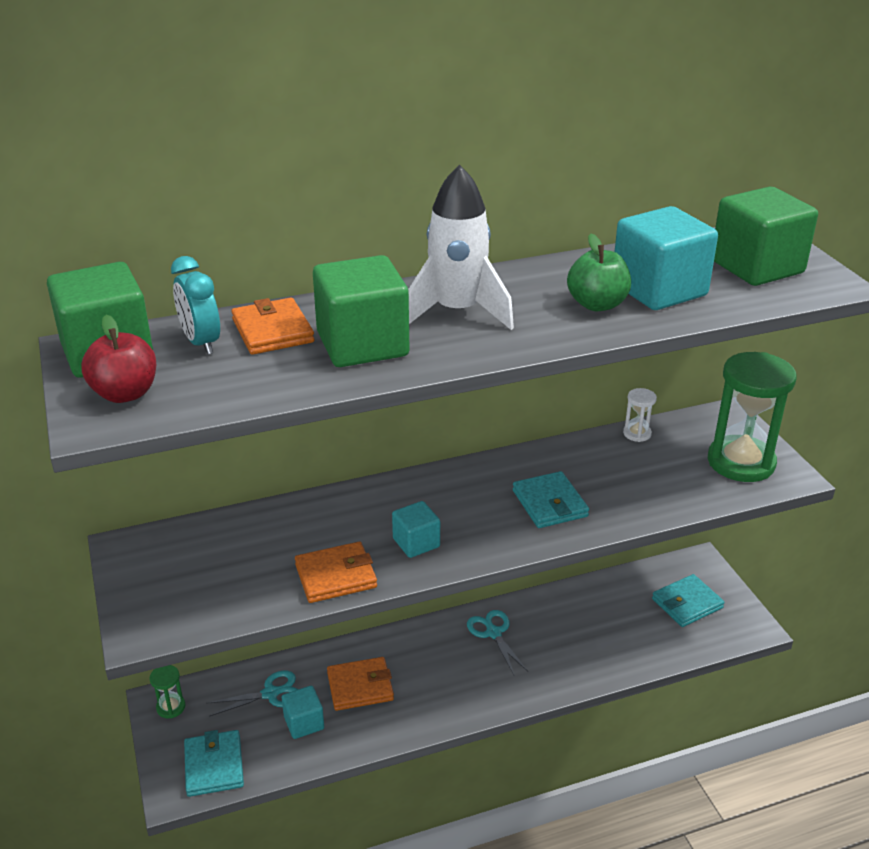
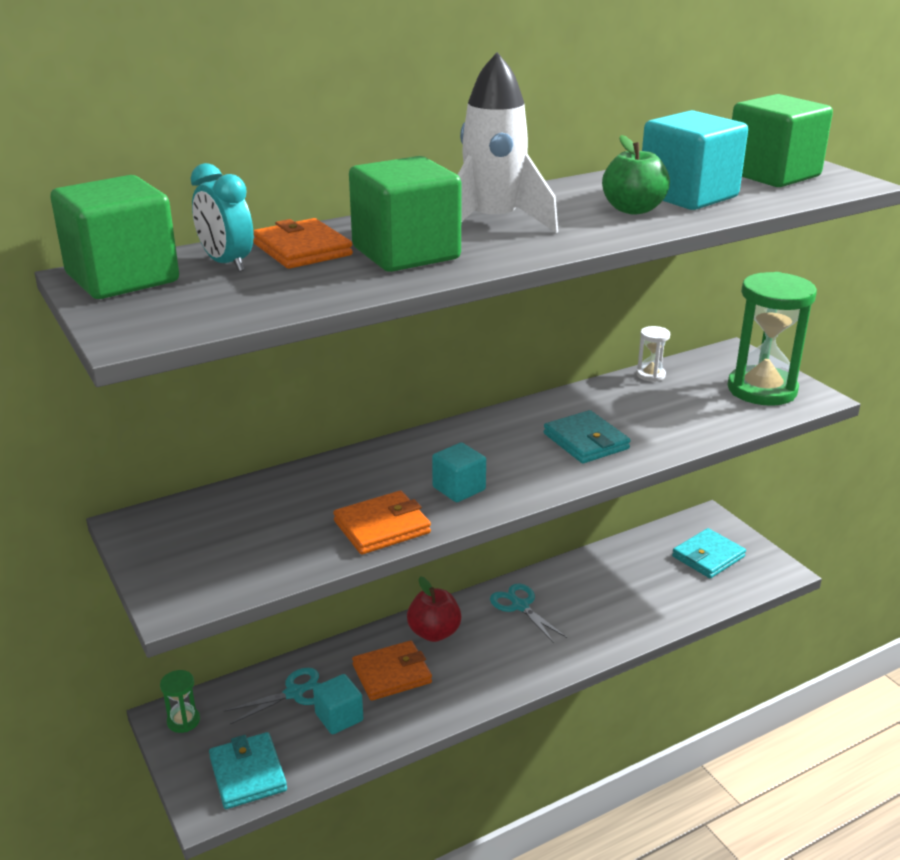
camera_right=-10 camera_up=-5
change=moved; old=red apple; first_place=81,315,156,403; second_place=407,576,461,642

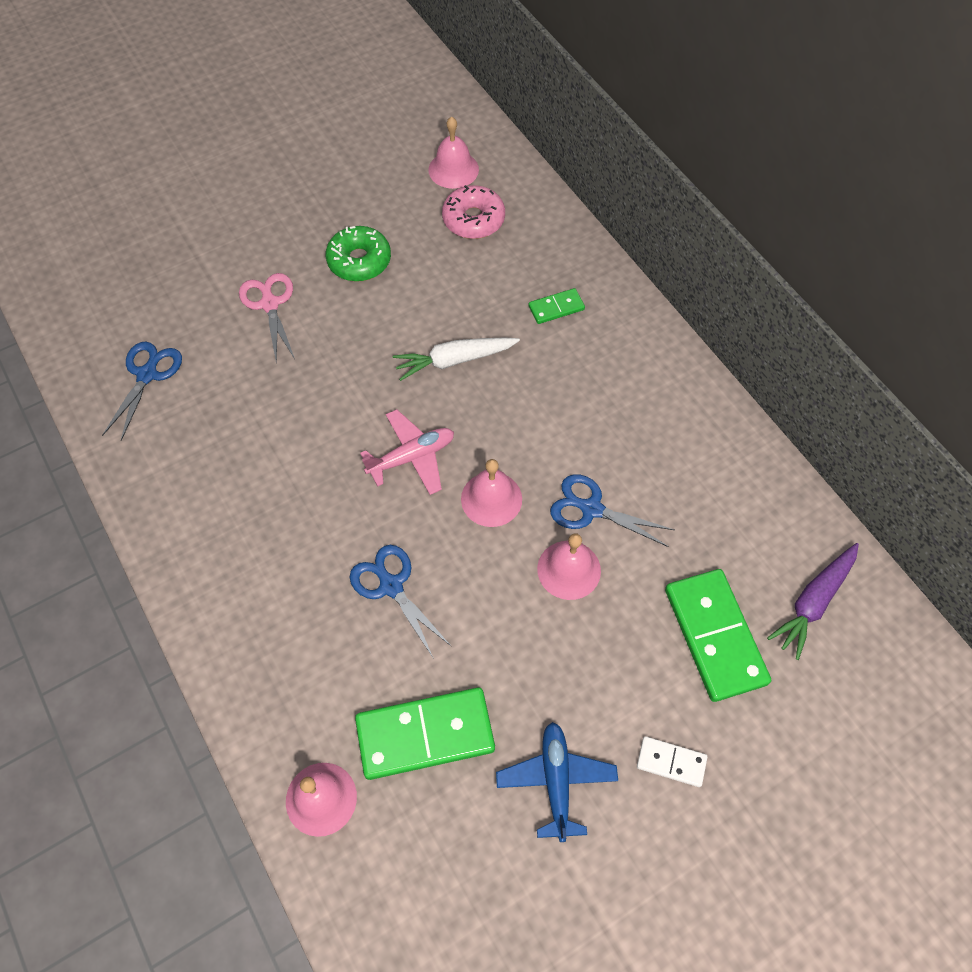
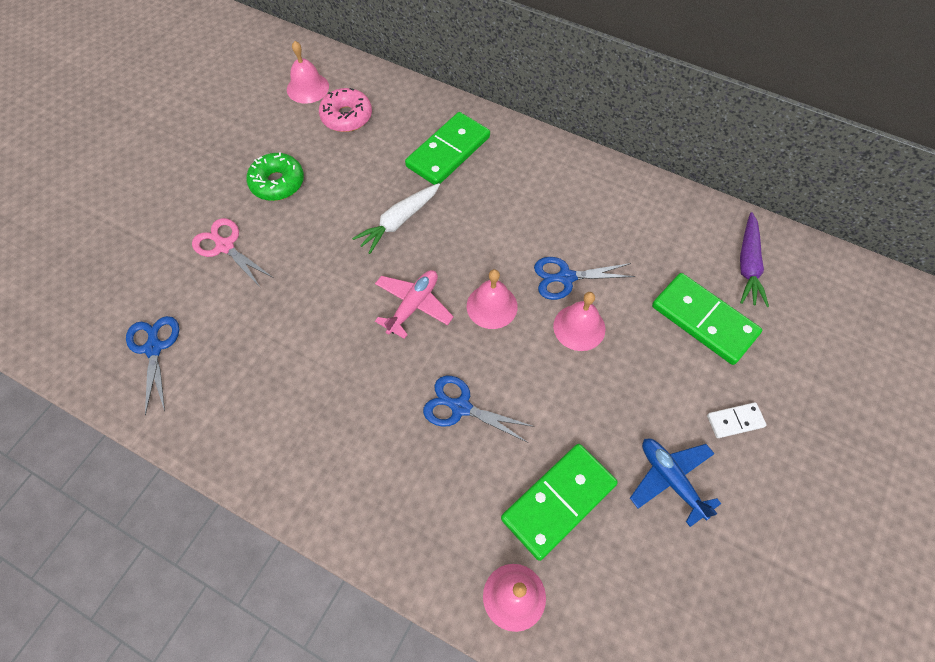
camera_right=-30 camera_up=0
change=resized; old=green domino; first_place=529,288,585,324; second_place=405,112,490,185; factor=2.02

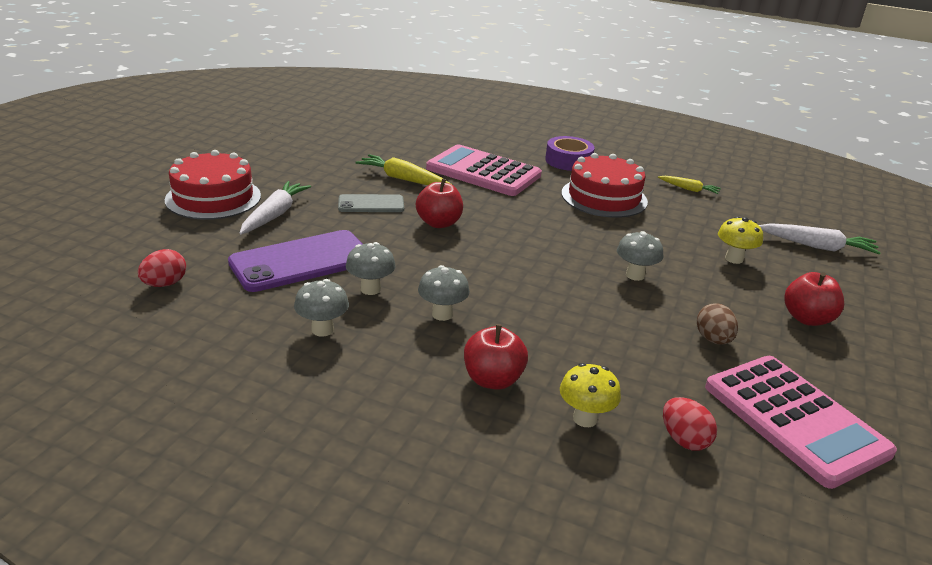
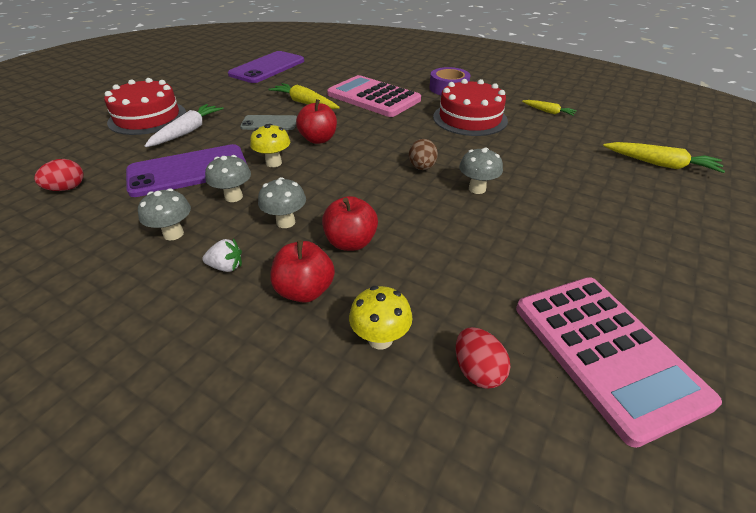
camera_right=10 camera_up=10
change=added; new=white strawberry; second_place=203,238,242,272
change=added; new=purple phone; second_place=228,51,304,83
change=moved; old=brown egg; first_place=697,303,738,345; second_place=409,139,438,170
change=moved; old=yellow mushroom; first_place=718,216,763,264; second_place=250,124,290,167
change=moved; old=red apple; first_place=784,272,844,326; second_place=322,196,378,251
change=recoloured; old=white carrot; new=yellow carrot; first_place=759,223,881,255; second_place=603,142,725,173

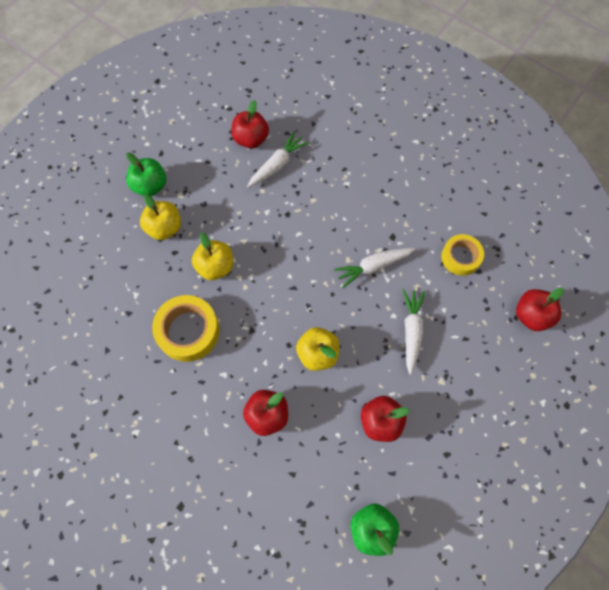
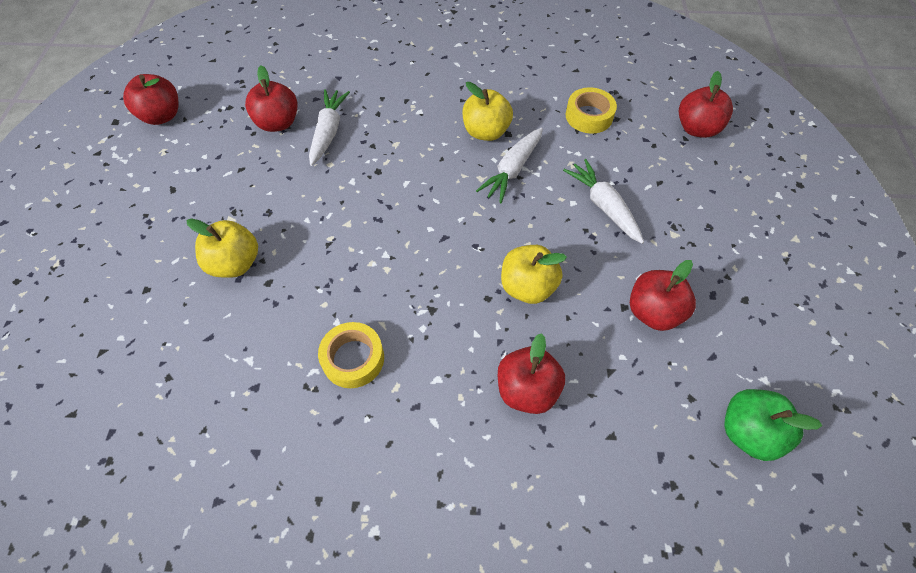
camera_right=-35 camera_up=-10
change=removed; old=green apple; first_place=126,153,166,196
change=added; new=red apple; second_place=123,74,178,125
change=moved; old=yellow apple; first_place=192,232,233,280; second_place=462,82,513,141
change=resized; old=yellow tape; first_place=152,295,220,362; second_place=318,322,384,388; factor=0.66

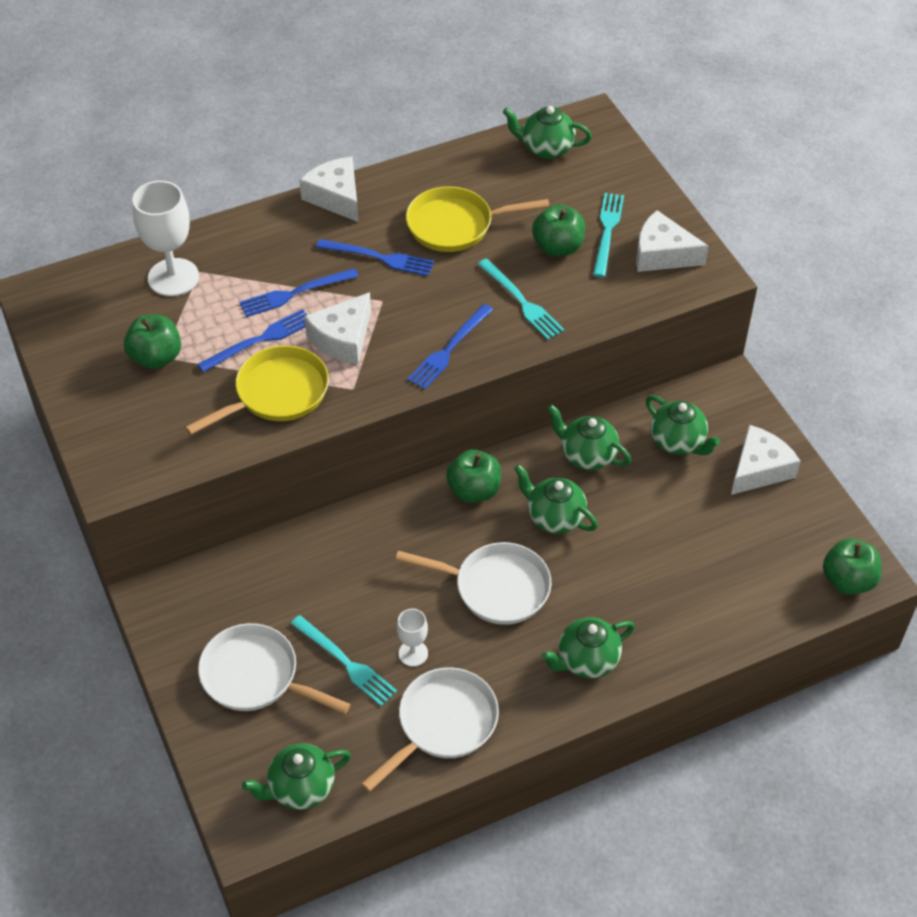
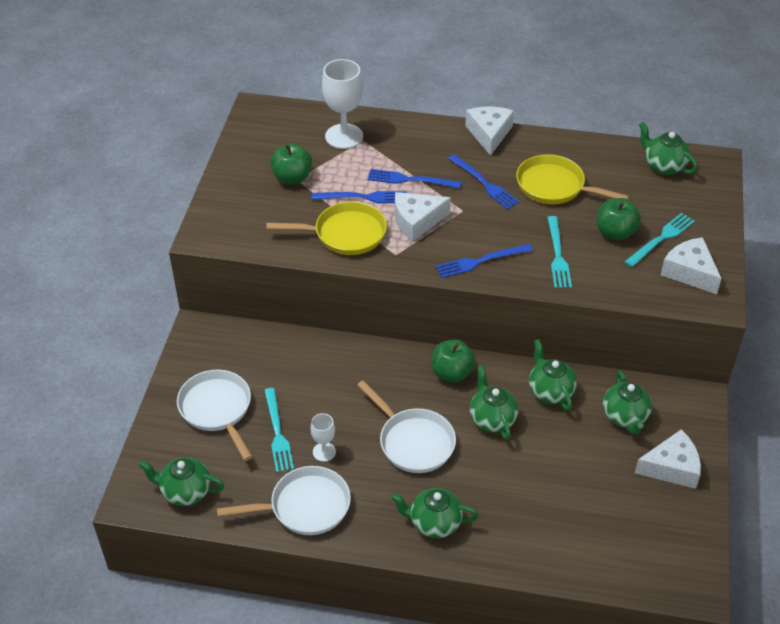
camera_right=35 camera_up=-5
change=removed; old=green apple; first_place=823,539,882,595

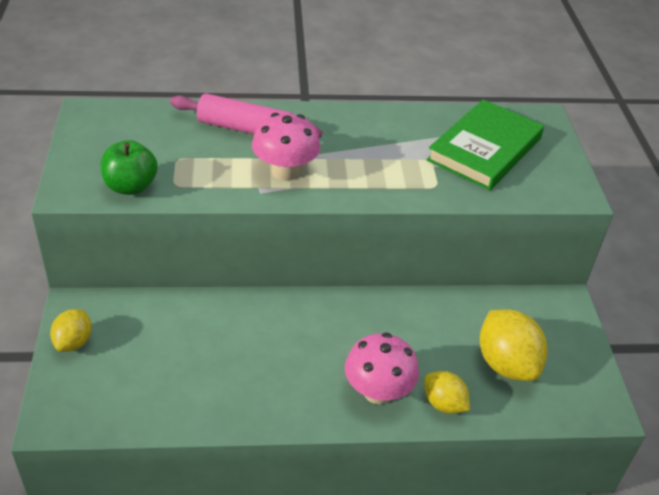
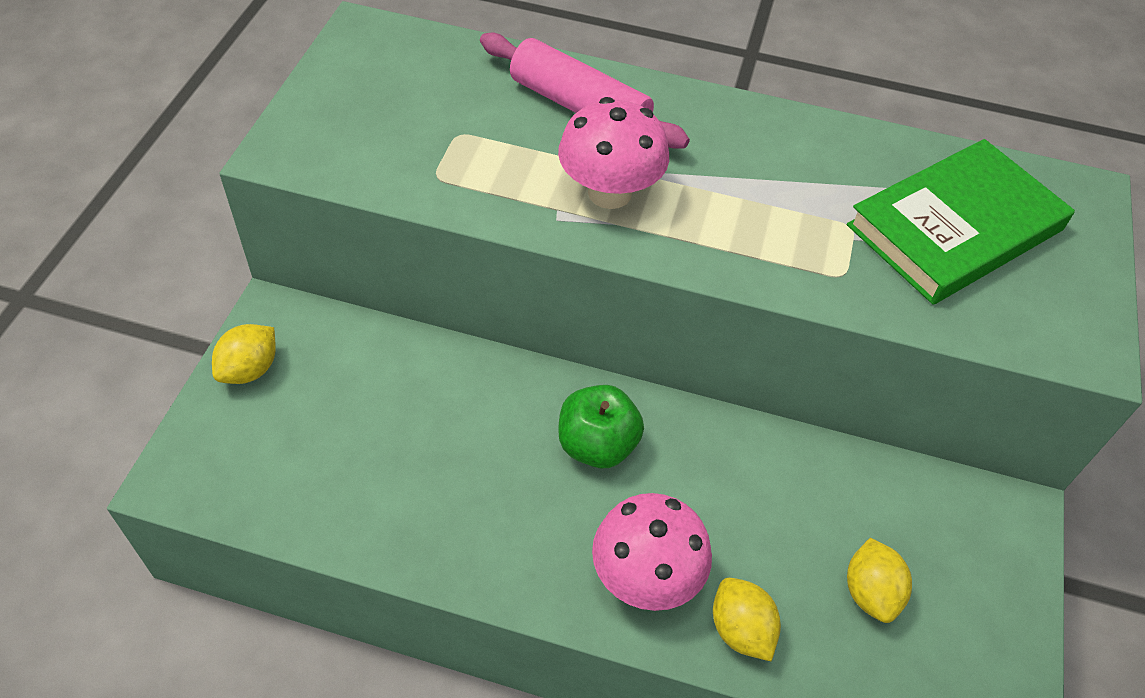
camera_right=20 camera_up=10
change=moved; old=green apple; first_place=100,140,158,195; second_place=558,385,644,468
change=resized; old=yellow lemon; first_place=480,309,547,381; second_place=847,538,912,623; factor=0.6

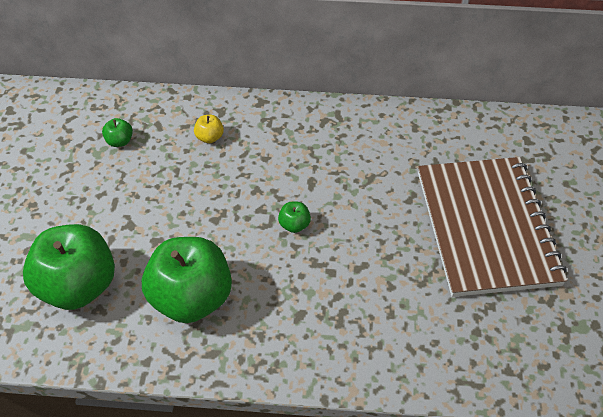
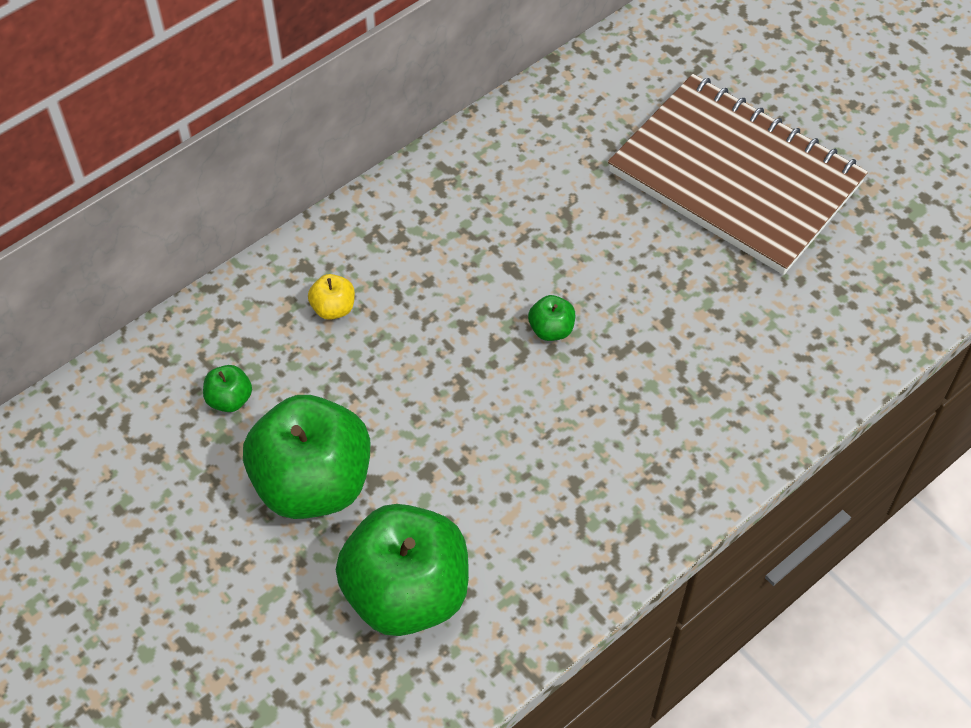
camera_right=-45 camera_up=5
change=moved; old=green apple; first_place=142,237,232,323; second_place=243,395,370,519

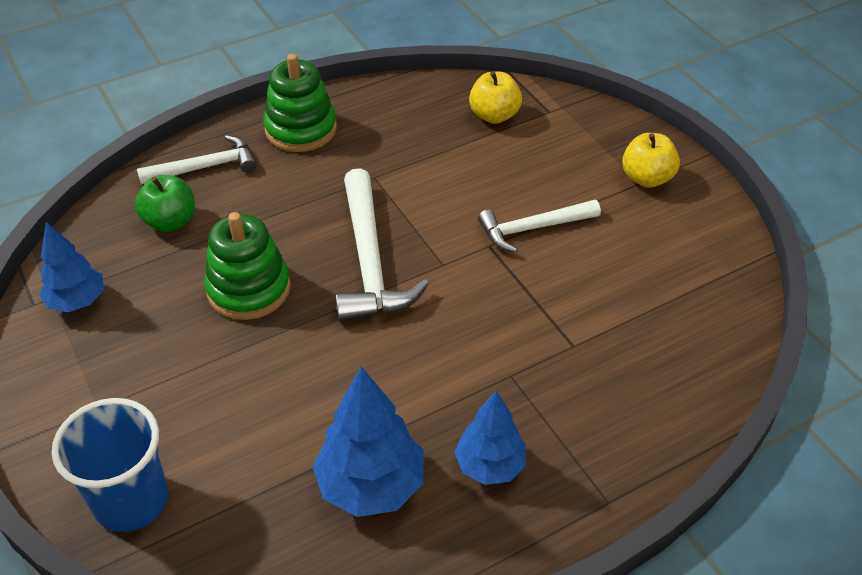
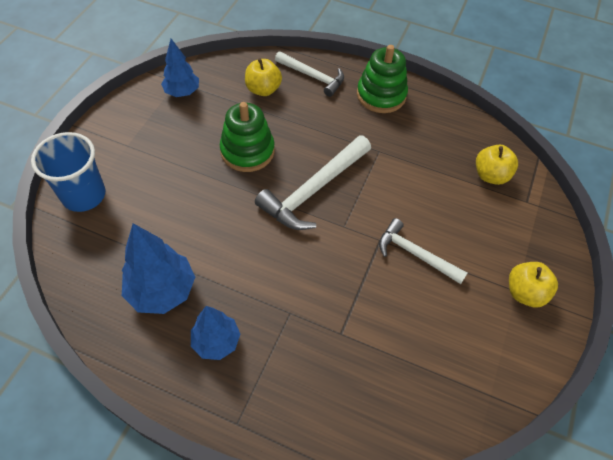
camera_right=50 camera_up=10
change=recoloured; old=green apple; new=yellow apple; first_place=135,175,195,232; second_place=245,58,282,96

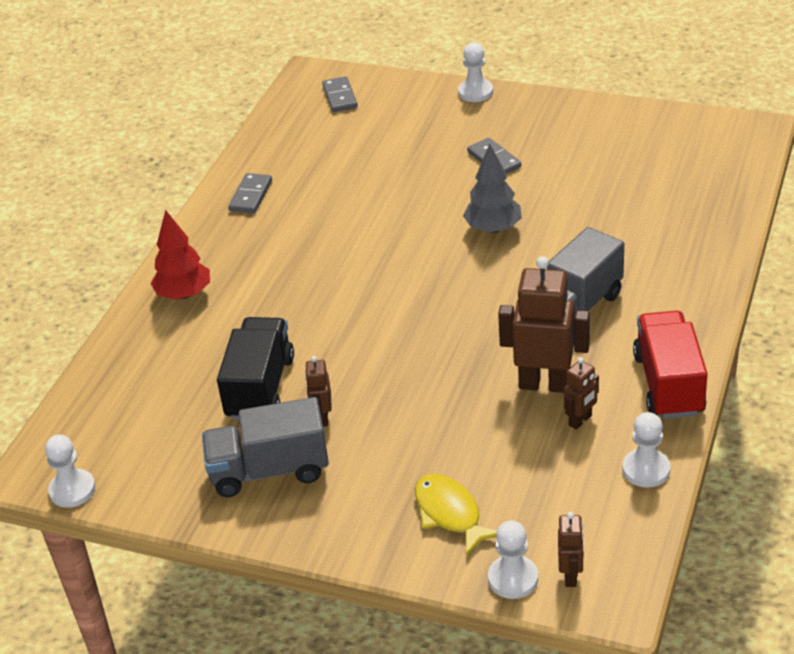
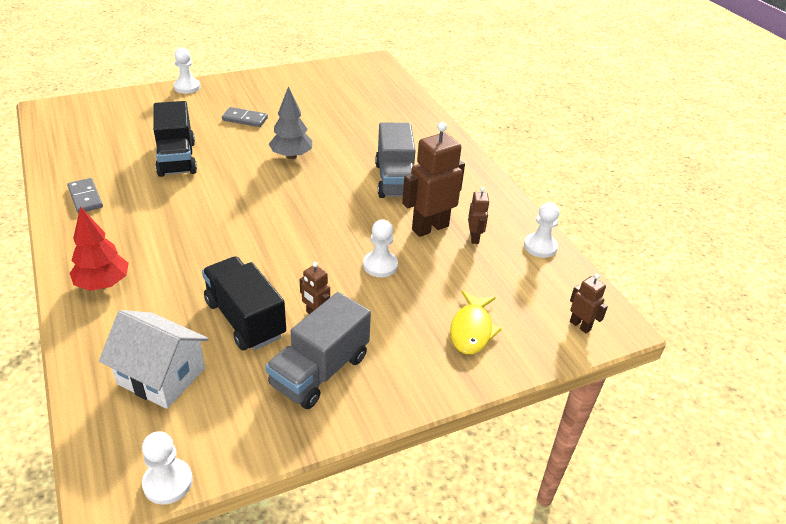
camera_right=-50 camera_up=0
change=removed; old=grey domino; first_place=322,76,358,112
change=removed; old=red truck; first_place=633,311,708,419
change=added; new=white house; second_place=99,310,209,409
change=added; new=black truck; second_place=153,101,197,177
change=moved; old=white pawn; first_place=488,521,538,599; second_place=363,219,398,277
change=turned; old=yellow fish; first_place=415,474,497,556; second_place=450,290,502,354; degrees=-90

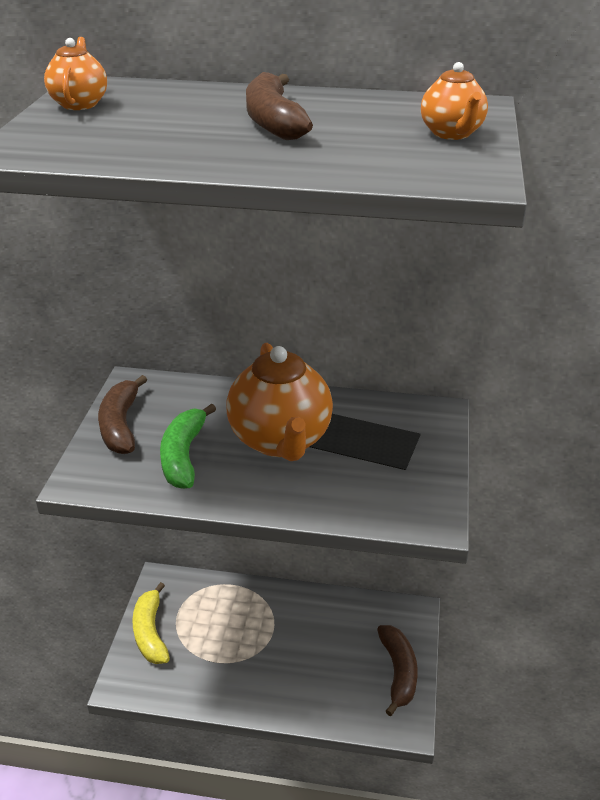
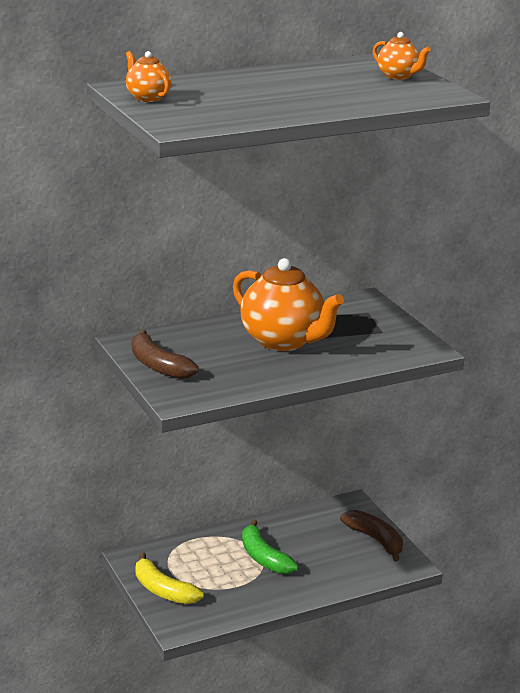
camera_right=-35 camera_up=-10
change=removed; old=brown banana; first_place=246,72,313,140
change=moved; old=green banana; first_place=160,404,216,489; second_place=242,520,298,574

